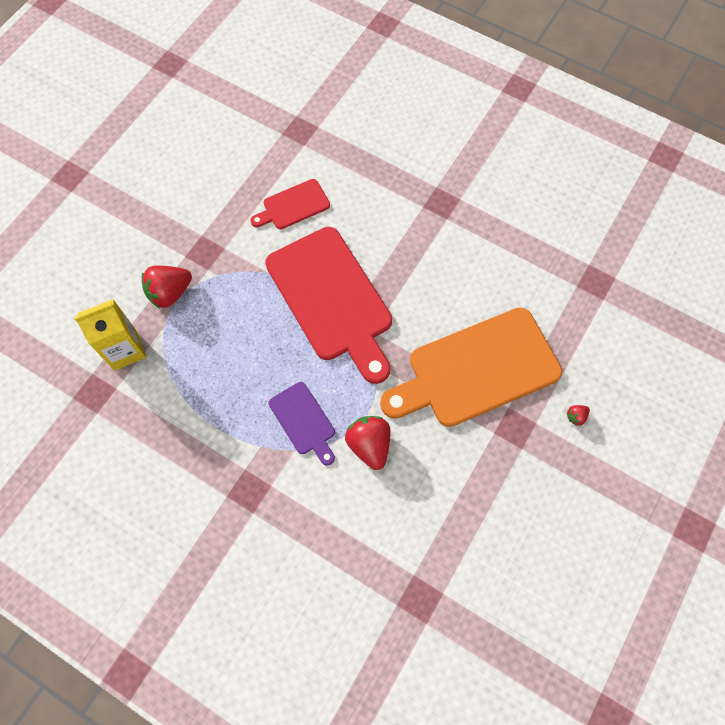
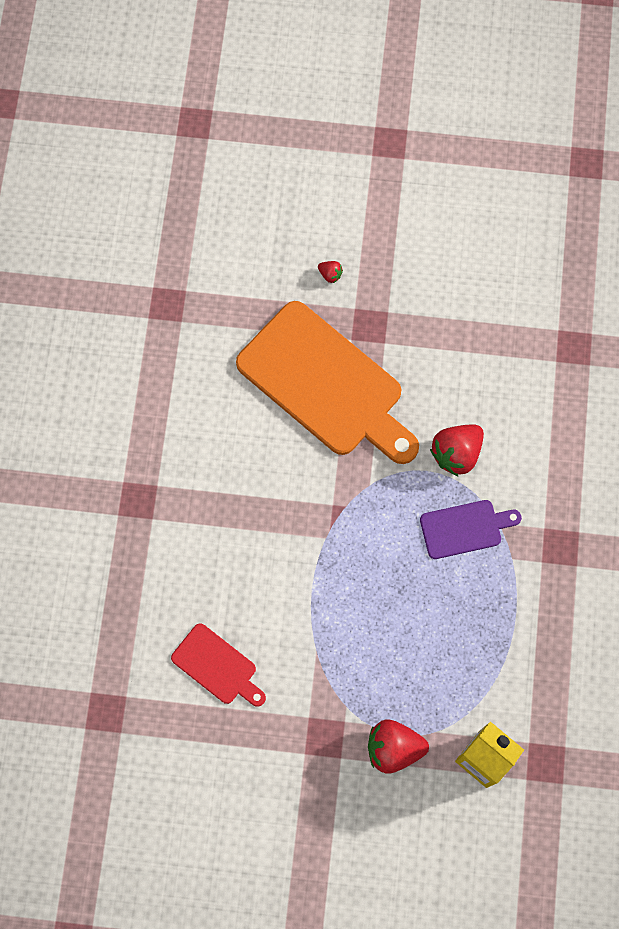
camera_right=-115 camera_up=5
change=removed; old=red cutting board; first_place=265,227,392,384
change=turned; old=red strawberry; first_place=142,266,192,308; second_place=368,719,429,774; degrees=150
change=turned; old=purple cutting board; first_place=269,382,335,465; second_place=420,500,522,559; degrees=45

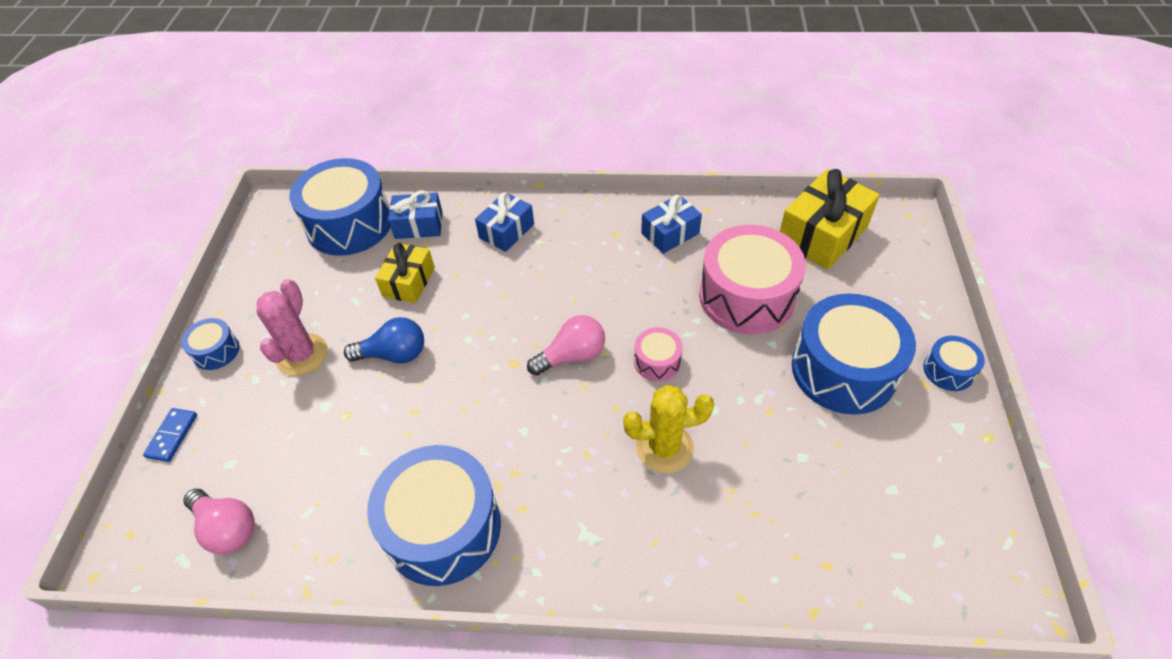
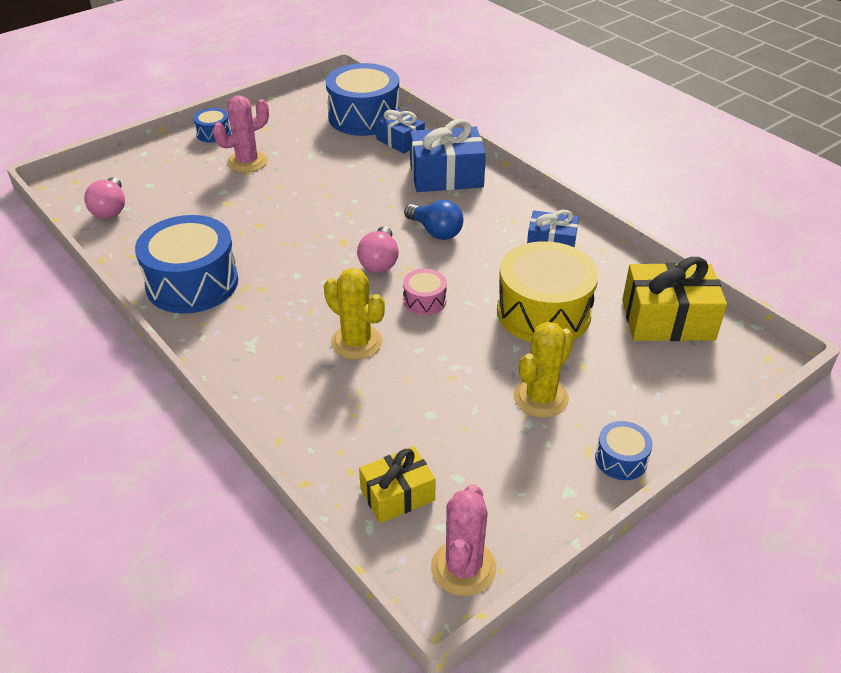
camera_right=45 camera_up=-10
change=removed; old=blue domino; first_place=143,408,197,462
change=added; new=pink cactus; second_place=431,484,496,596
change=moved; old=blue light bulb; first_place=344,317,424,363; second_place=404,200,464,240
change=moved; old=yellow gift; first_place=375,243,435,303; second_place=359,446,436,523
change=replaced; old=blue drum; new=yellow cactus; first_place=792,294,916,415; second_place=514,322,574,418
change=recoloured; old=pink drum; new=yellow drum; first_place=699,225,806,335; second_place=497,241,599,343
change=turned; old=pink light bulb; first_place=527,315,605,376; second_place=357,226,399,273; degrees=75
change=resized; old=blue gift; first_place=475,192,534,252; second_place=410,119,486,192; factor=1.62

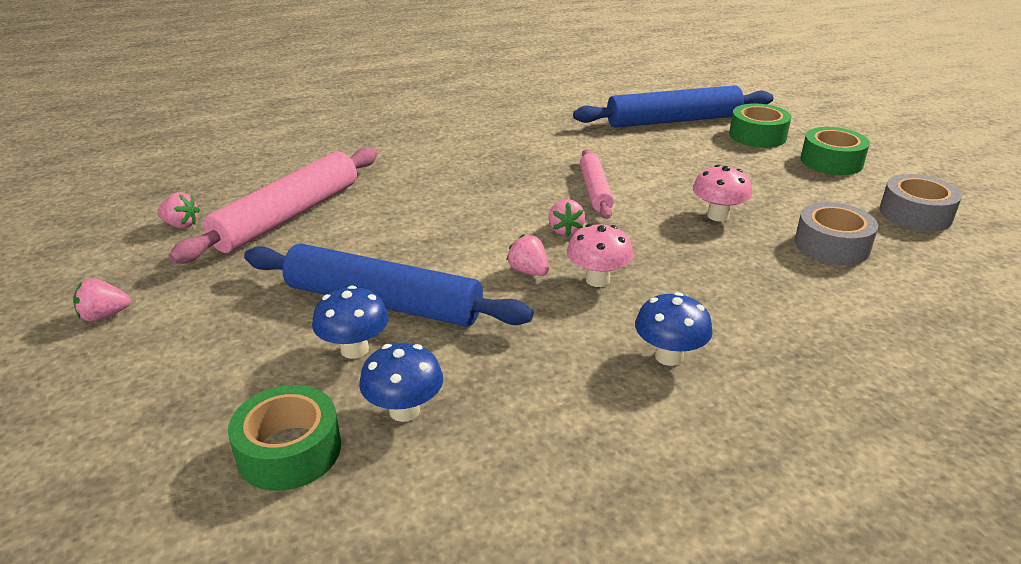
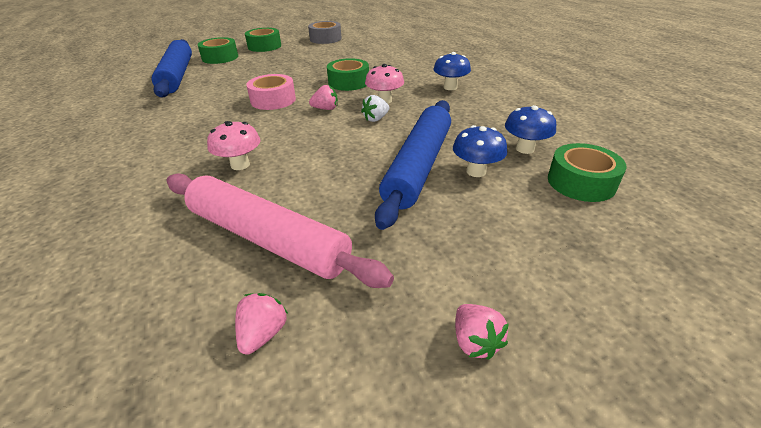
camera_right=-90 camera_up=5
change=removed; old=grey tape; first_place=795,202,878,265
change=added; new=green tape; second_place=327,58,369,91
change=moved; old=pink mushroom; first_place=693,165,752,222; second_place=207,121,260,170
change=replaced; old=pink rolling pin; new=pink tape; first_place=580,149,614,219; second_place=246,74,296,110
change=recoloured; old=pink strawberry; new=white strawberry; first_place=506,234,549,276; second_place=361,95,389,122

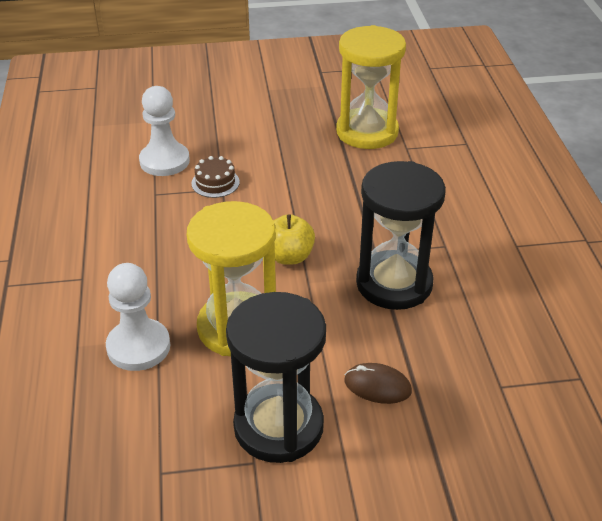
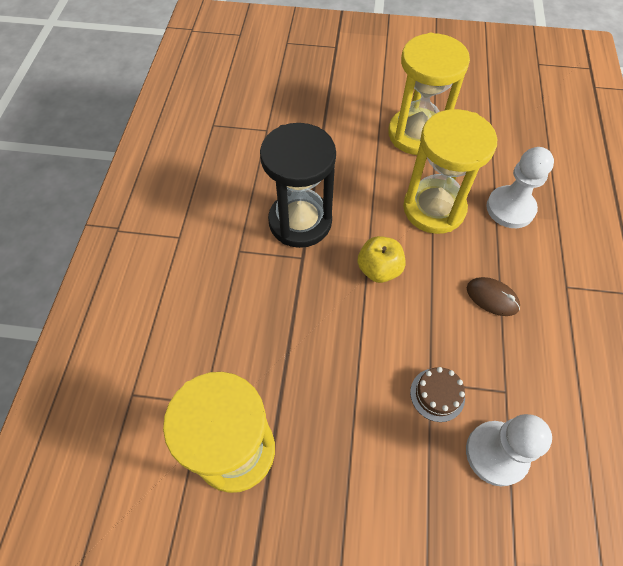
camera_right=-165 camera_up=20
change=moved; old=brown mouse; first_place=344,363,412,404; second_place=467,277,520,316
change=recoloured; old=black hourglass; new=yellow hourglass; first_place=226,292,326,463; second_place=388,33,470,155

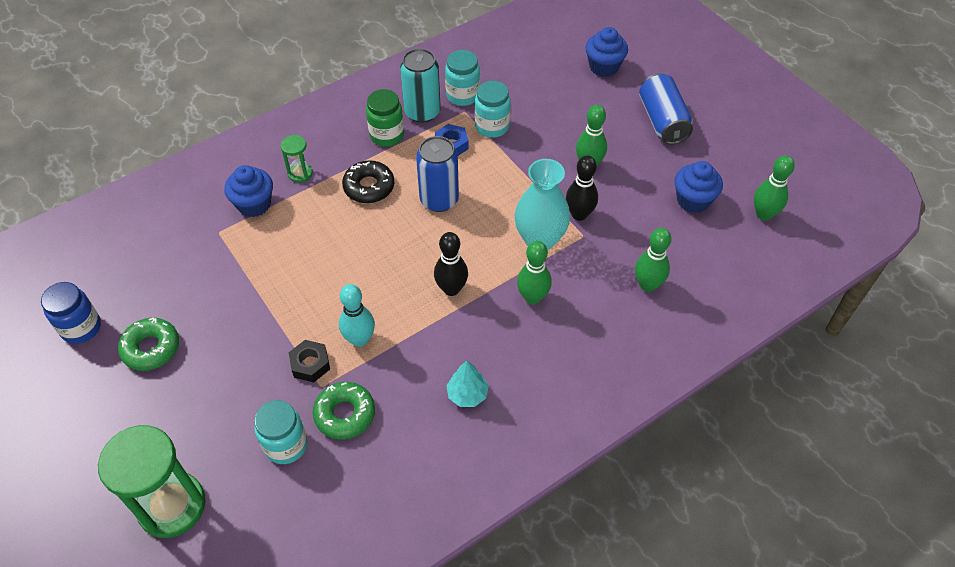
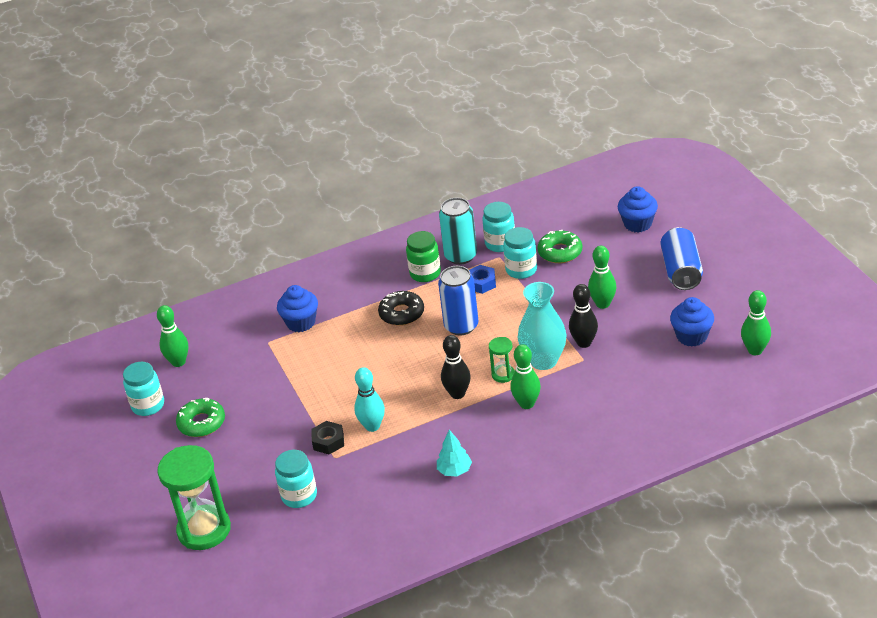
camera_right=15 camera_up=-15
change=moved; old=green hourglass; first_place=281,135,313,183; second_place=489,337,515,383
change=moved; old=green donut; first_place=313,382,375,440; second_place=537,230,582,263
change=moved; old=green bowling pin; first_place=635,228,671,292; second_place=157,305,188,367
change=recoloured; old=blue jar; new=turquoise jar; first_place=41,282,101,344; second_place=123,362,164,416

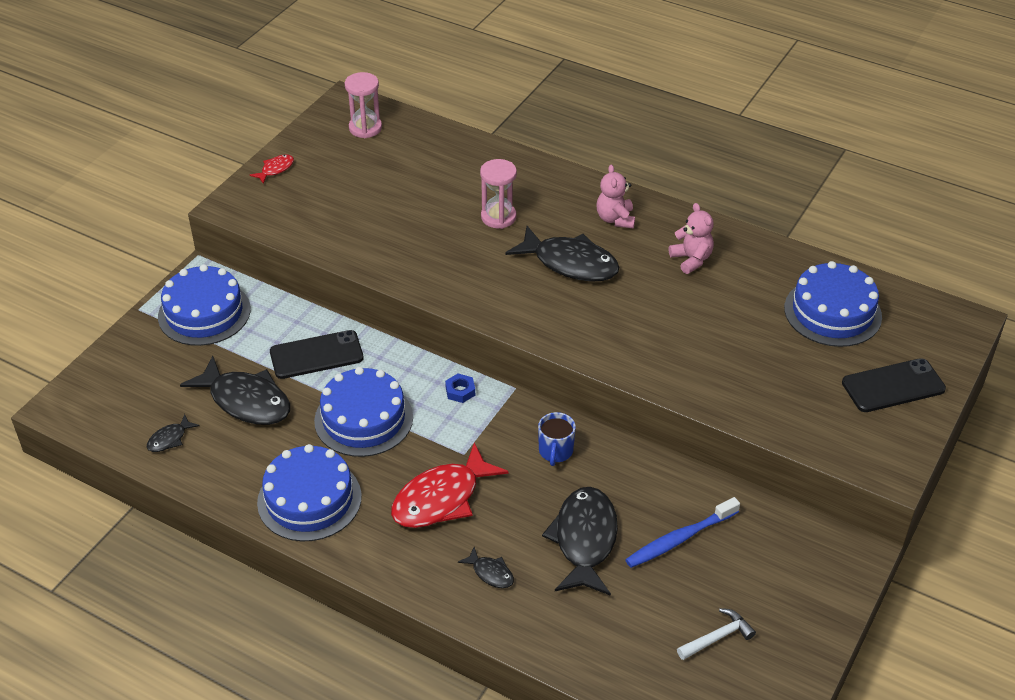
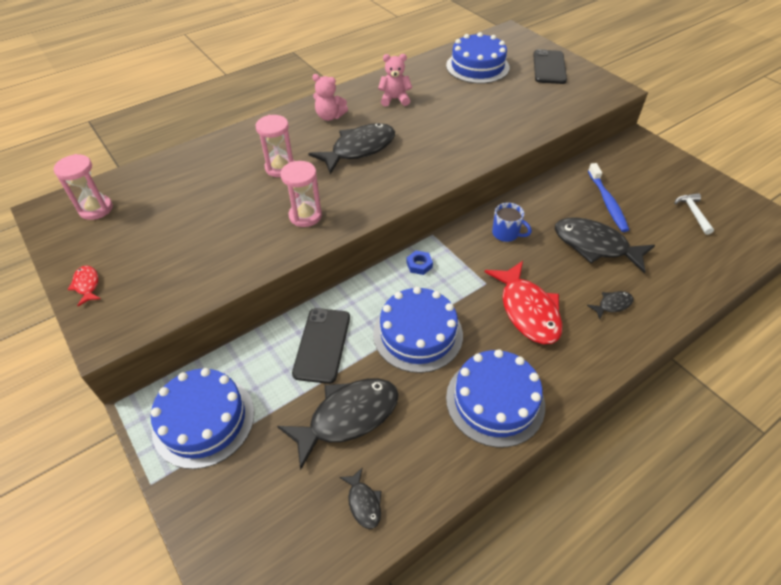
camera_right=-65 camera_up=5
change=added; new=pink hourglass; second_place=280,161,322,227

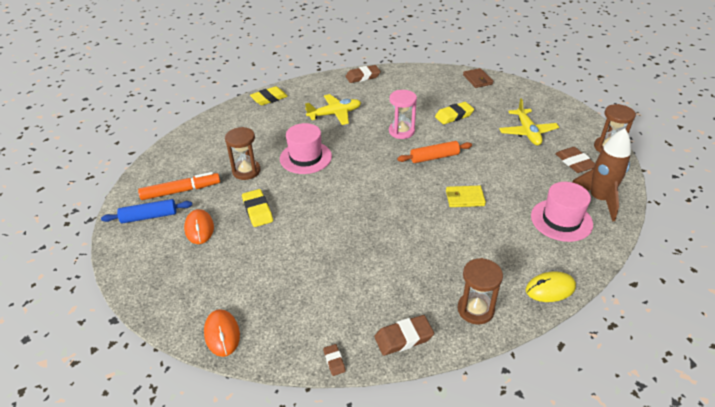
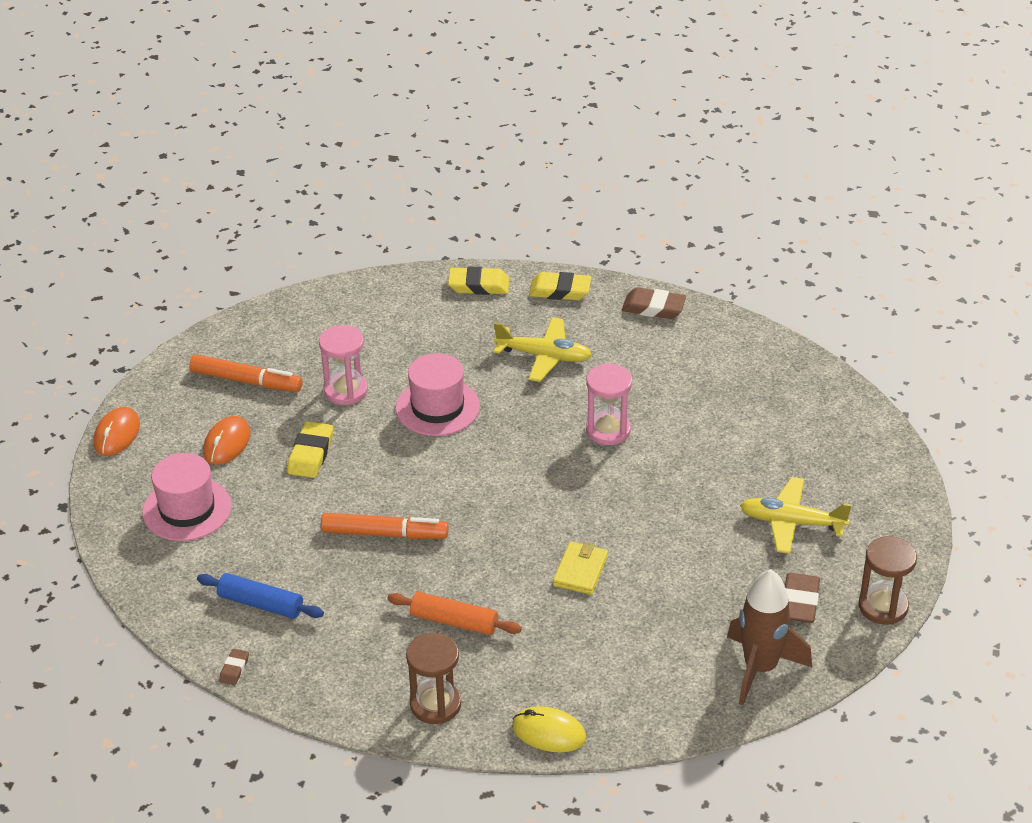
camera_right=35 camera_up=0
change=removed; old=brown eraser; first_place=374,315,434,356
change=removed; old=brown wallet; first_place=463,68,493,88
change=added; new=orange marker; second_place=321,513,448,539
change=moved; old=blue rolling pin; first_place=101,199,192,224; second_place=197,573,324,619
change=moved; old=orange mouse; first_place=204,309,240,357; second_place=94,407,140,456
change=moved; old=orange rolling pin; first_place=397,141,472,163; second_place=387,591,522,635
change=moved; old=yellow eraser; first_place=435,102,474,124; second_place=529,272,591,300
change=moved; old=pink hat; first_place=531,182,593,242; second_place=142,453,232,541
change=recoloured; old=brown hourglass; new=pink hourglass; first_place=225,127,261,180; second_place=319,325,368,405
change=turned; old=yellow wallet; first_place=446,186,486,207; second_place=553,542,608,595; degrees=75
change=turned; old=yellow plane; first_place=499,98,559,145; second_place=740,477,852,554; degrees=75

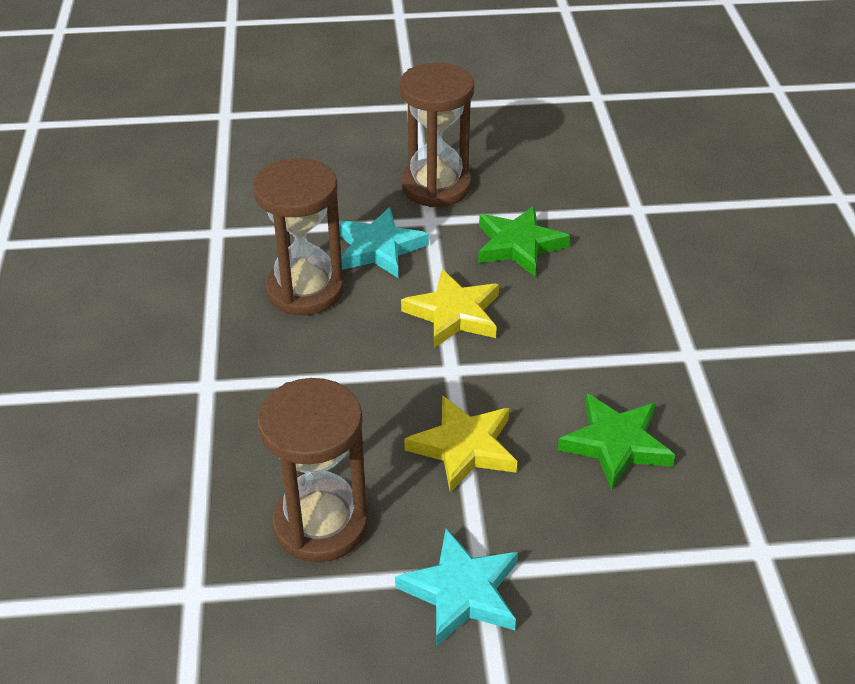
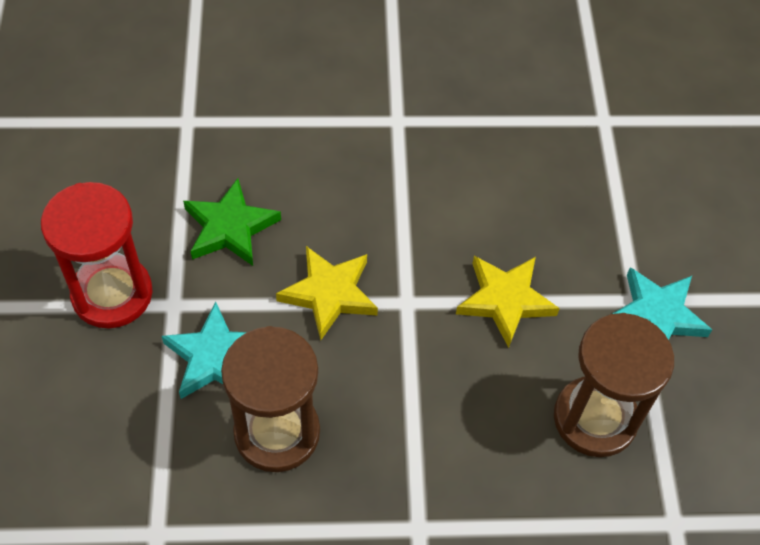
camera_right=-90 camera_up=15
change=removed; old=green star; first_place=558,394,675,490
change=recoloured; old=brown hourglass; new=red hourglass; first_place=399,63,474,207; second_place=41,182,153,329

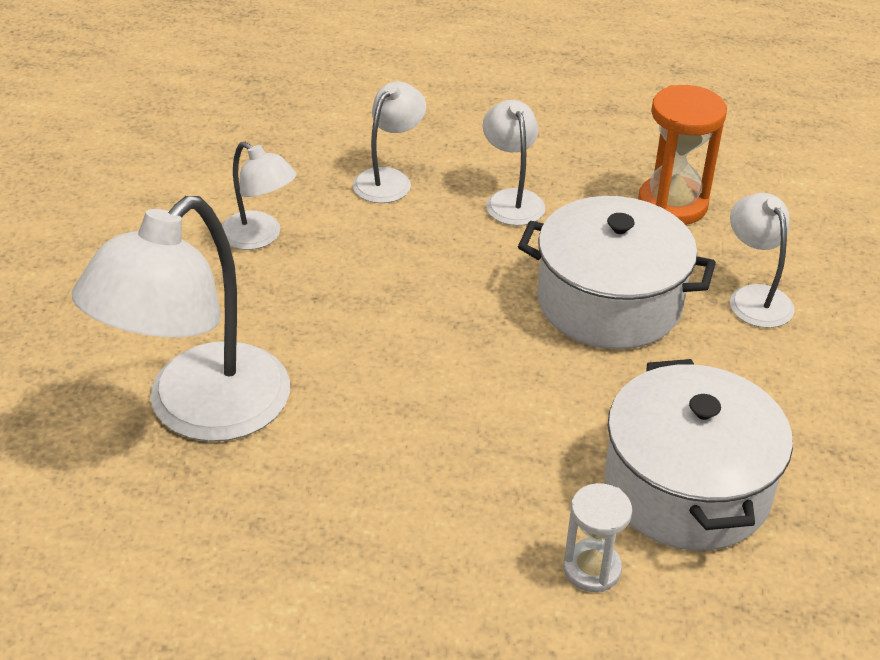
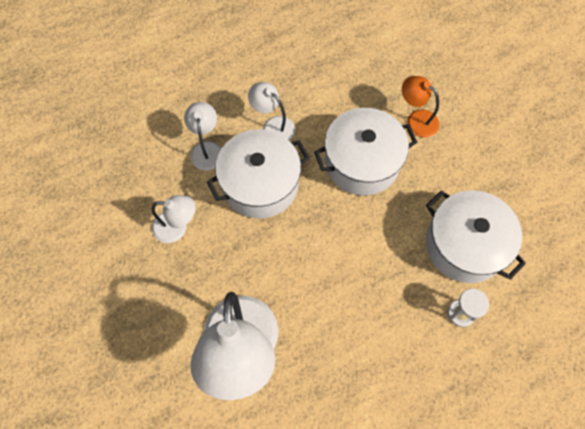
camera_right=-35 camera_up=25
change=removed; old=orange hourglass; first_place=638,85,727,225
change=added; new=white pot; second_place=207,129,310,218
change=recoloured; old=white lamp; new=orange lamp; first_place=730,193,795,328; second_place=402,76,439,137

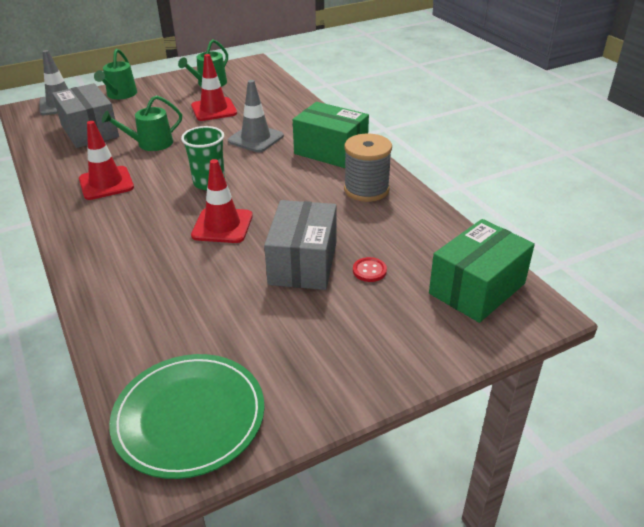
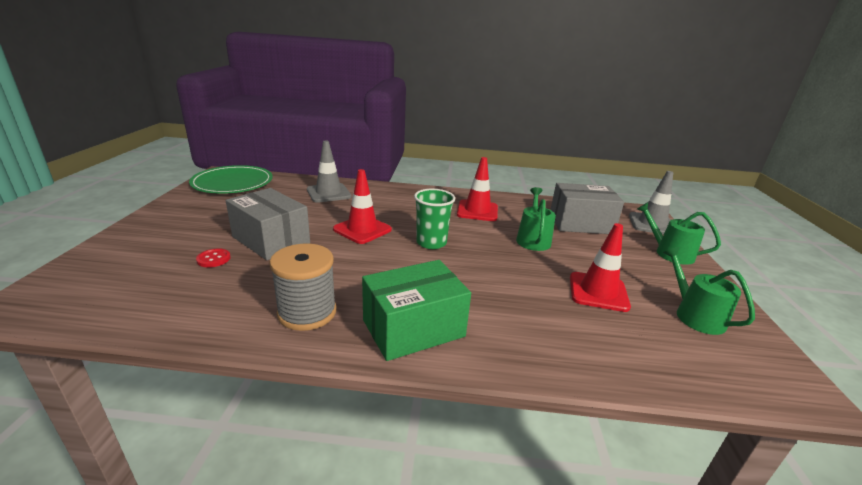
camera_right=120 camera_up=-10
change=removed; old=green box; first_place=429,219,535,323
change=moved; old=grey traffic cone; first_place=228,80,284,152; second_place=307,140,351,203

